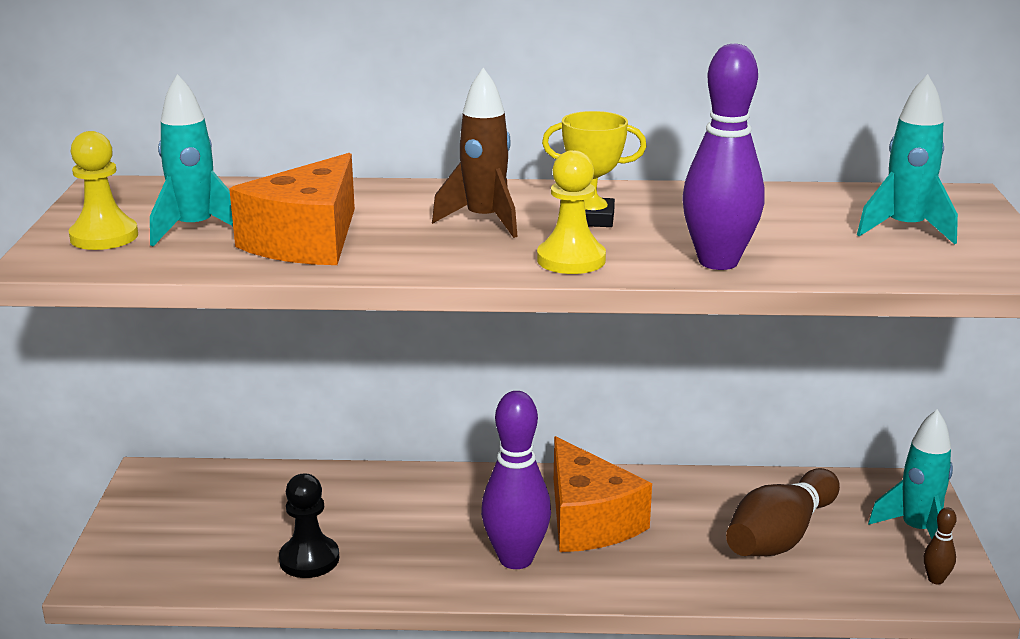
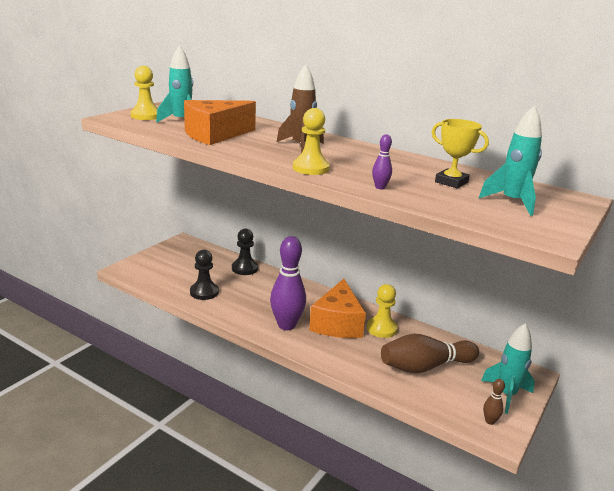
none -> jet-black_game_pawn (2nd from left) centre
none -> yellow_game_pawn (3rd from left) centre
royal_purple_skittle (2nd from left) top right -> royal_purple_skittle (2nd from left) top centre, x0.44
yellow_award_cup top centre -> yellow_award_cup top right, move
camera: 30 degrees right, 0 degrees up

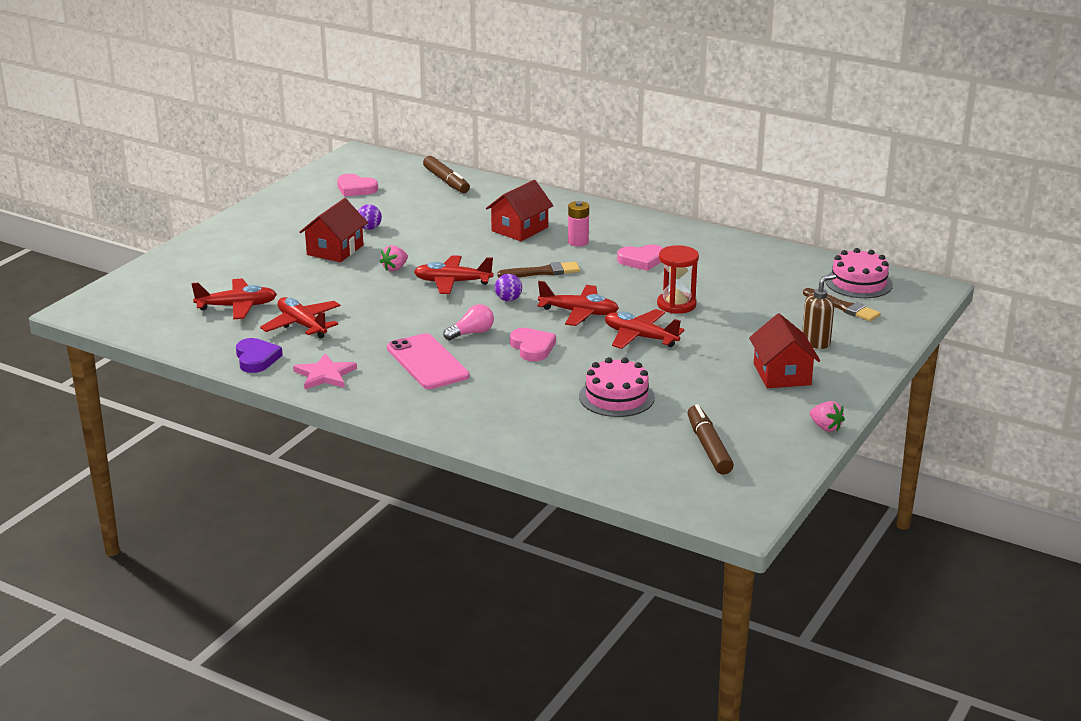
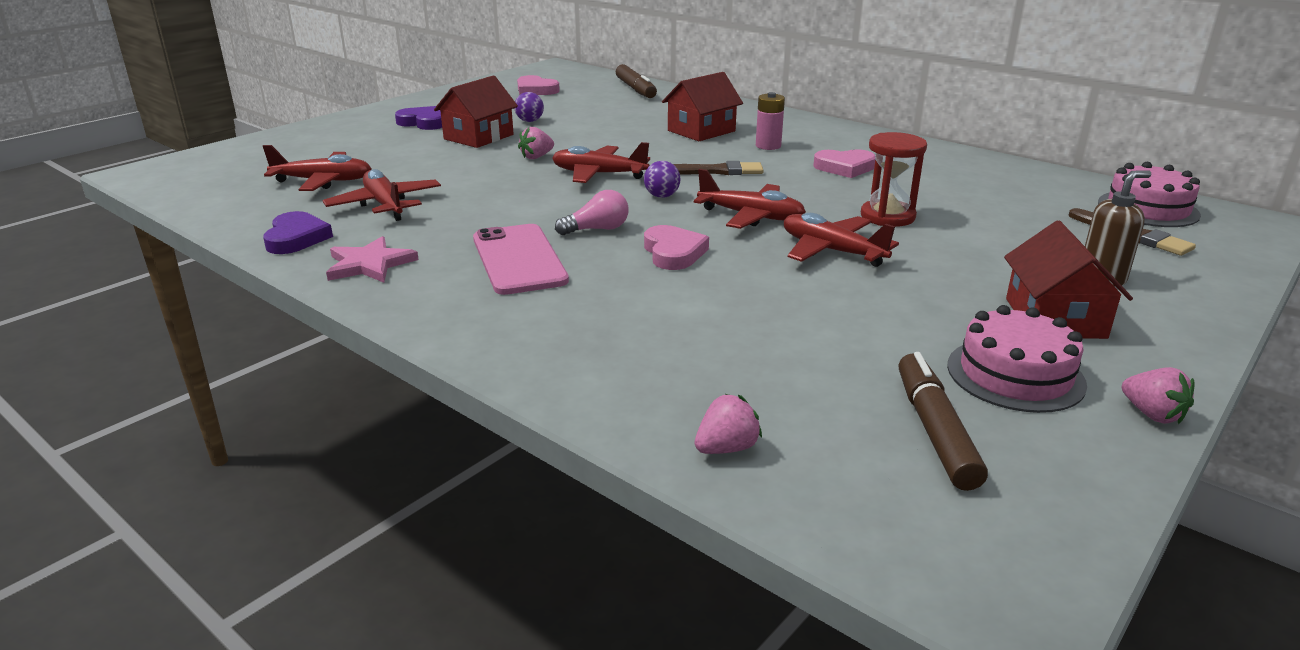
none -> royal_purple_love_heart (2nd from left) top left
none -> rosy_strawberry (2nd from left) centre
rosy_gateau (1st from left) centre -> rosy_gateau (1st from left) middle right, move
camera: 10 degrees right, 0 degrees up

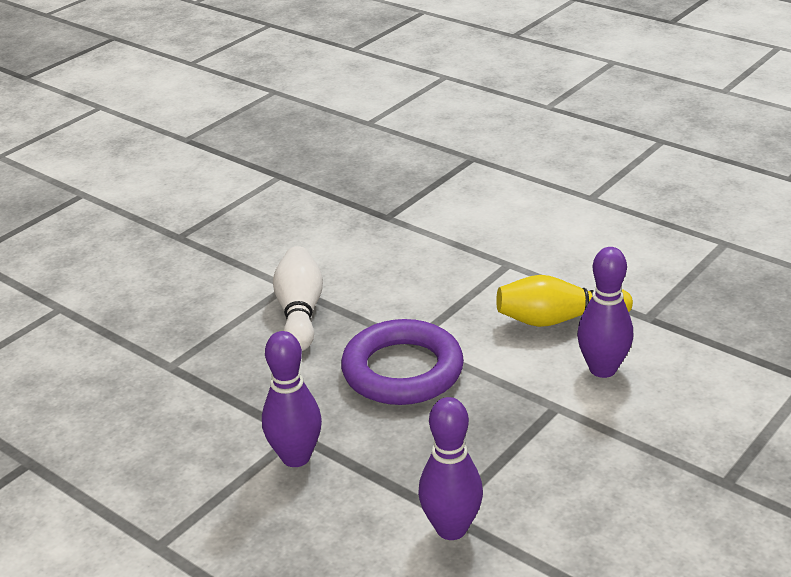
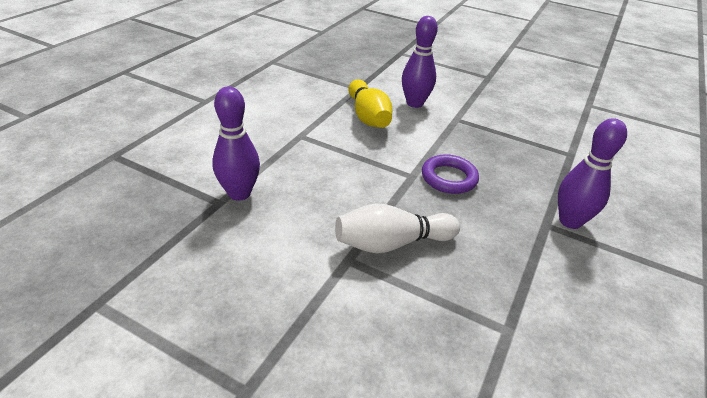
royal_purple_skittle (2nd from left in the first image) bottom centre -> royal_purple_skittle (1st from left) centre, move
royal_purple_torus centre, x0.62
camera: 105 degrees left, 5 degrees up

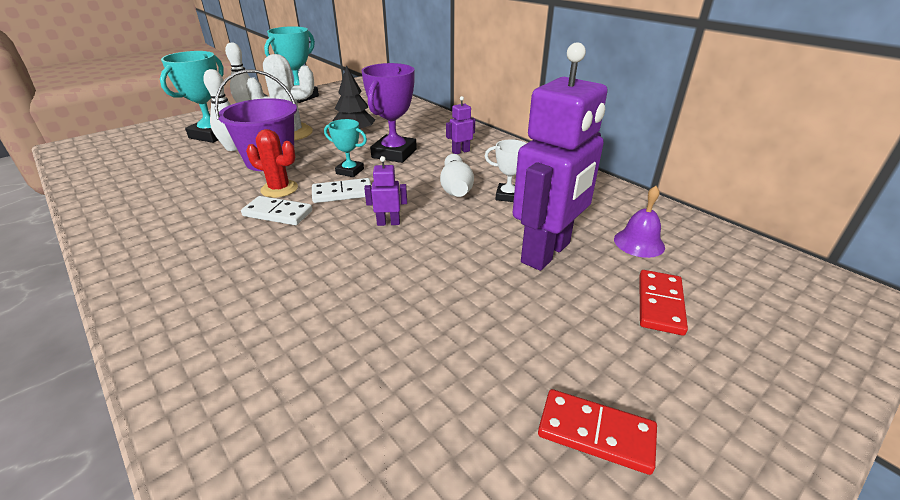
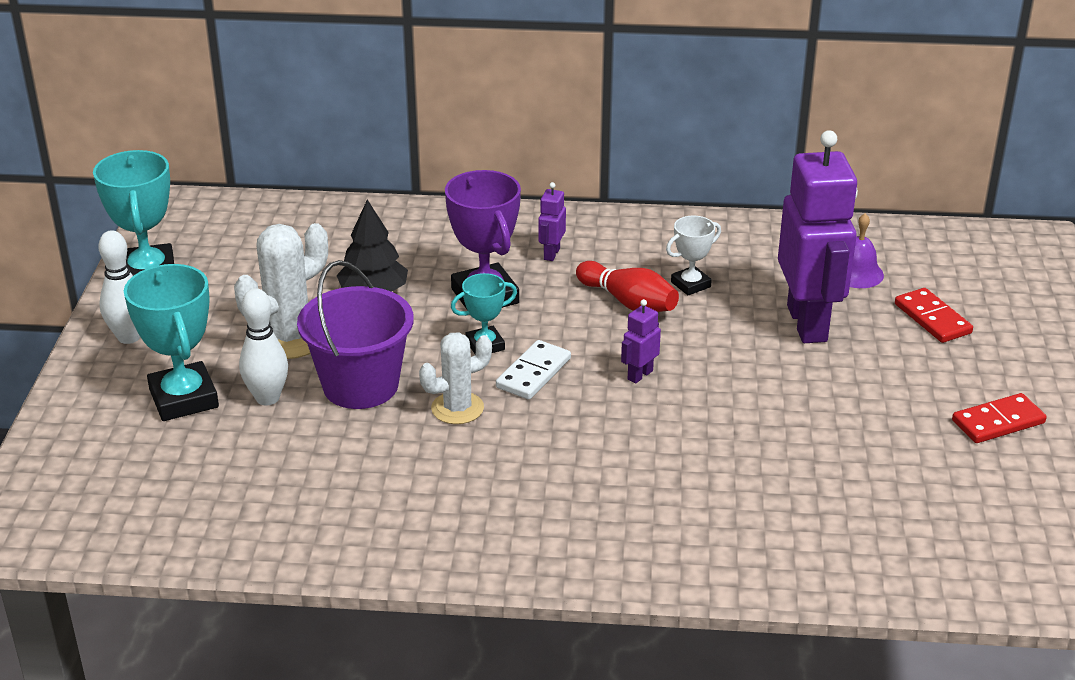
scarlet_cactus top left -> pure_white_cactus (2nd from left) centre
pure_white_skittle (3rd from left) centre -> scarlet_skittle centre
pure_white_domino_piece (1st from left) middle left -> none
camera: 45 degrees left, 0 degrees up

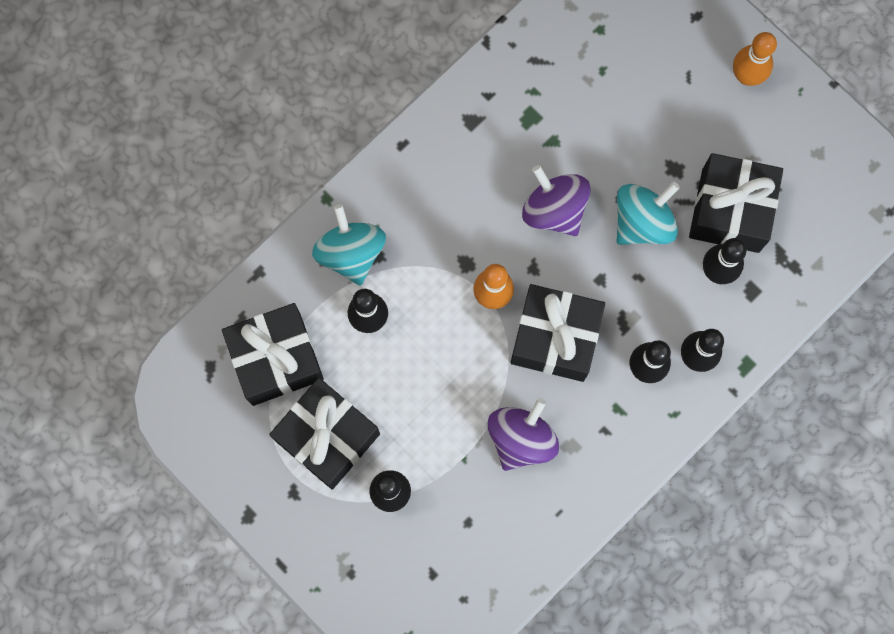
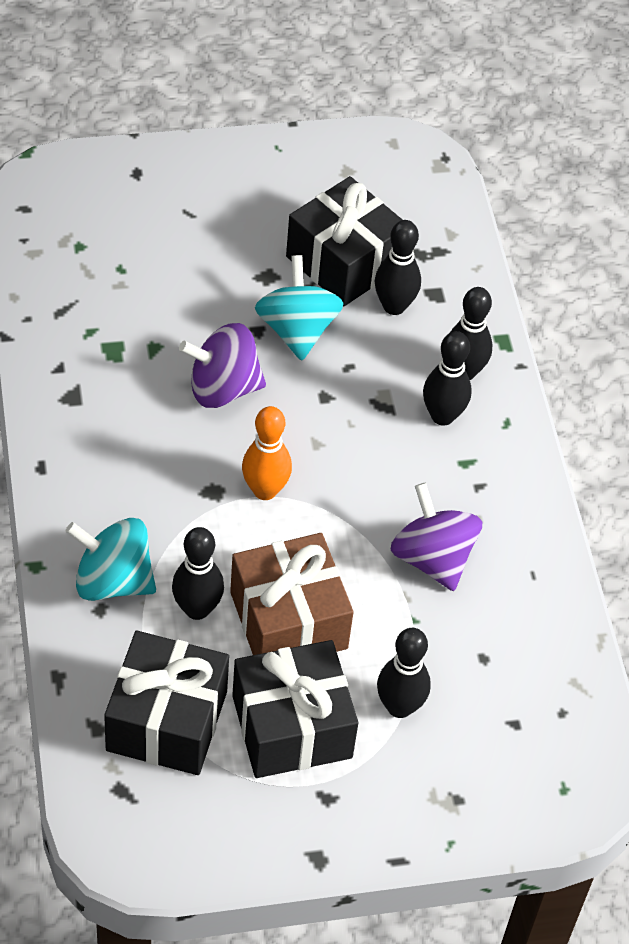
none -> russet_present centre
jet-black_present (3rd from left) centre -> none
orange-coloured_skittle (2nd from left) top right -> none
camera: 60 degrees left, 25 degrees down

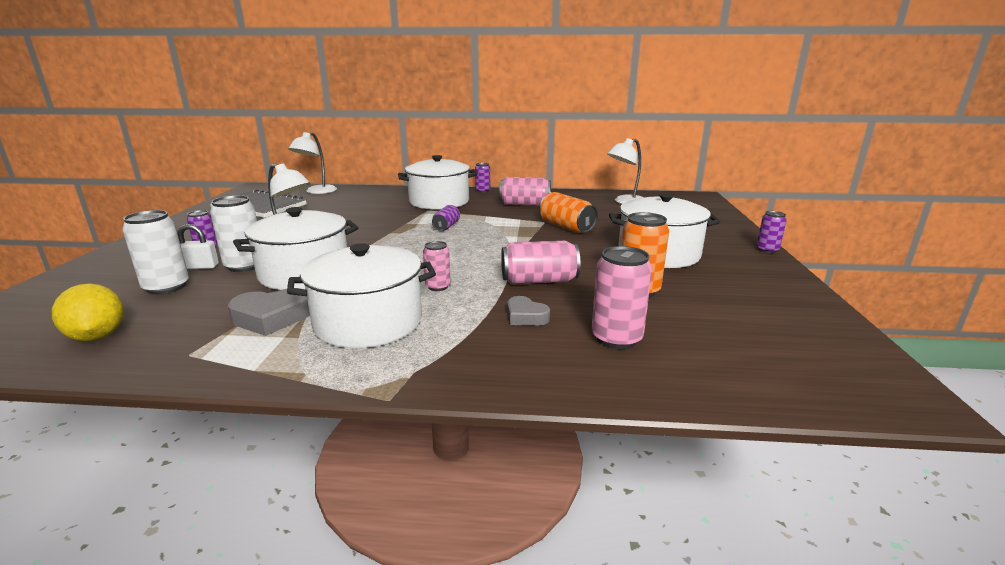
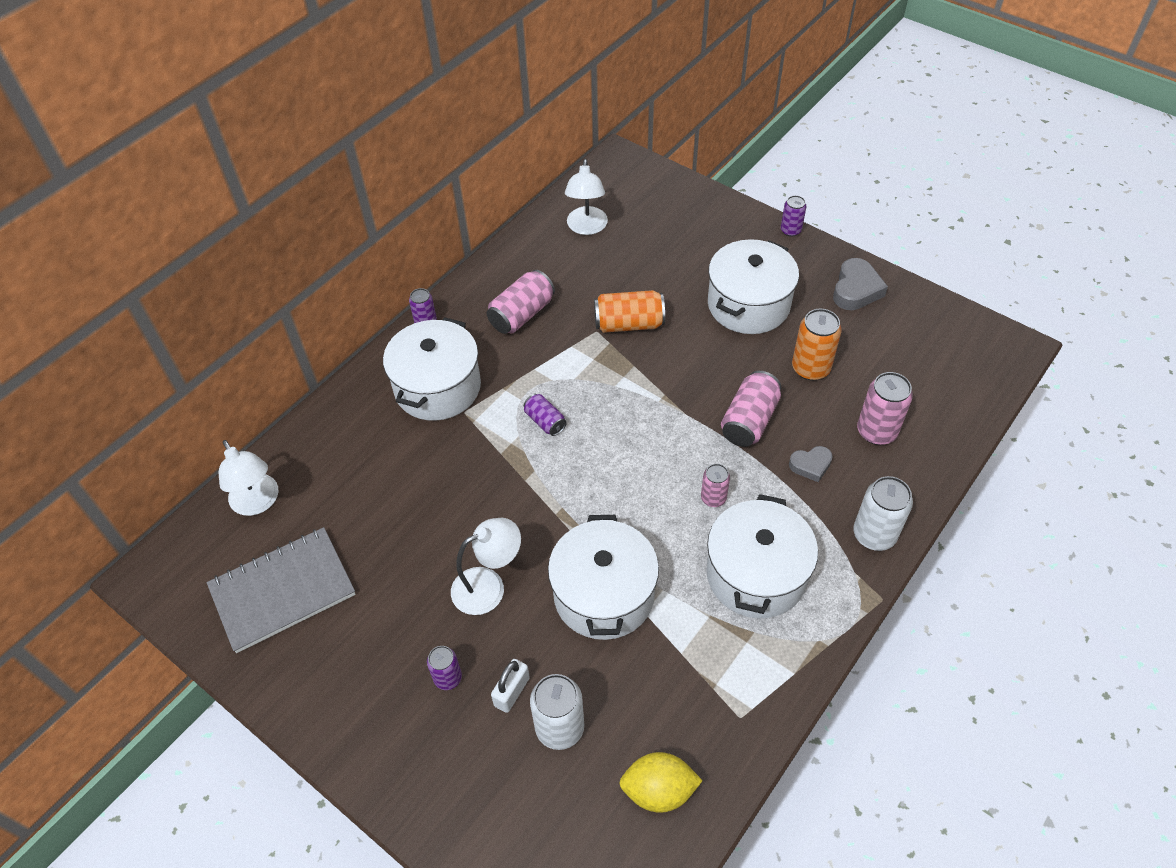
ash-grey_love_heart (1st from left in the first image) middle left -> ash-grey_love_heart (2nd from left) top right, move
pure_white_tin (2nd from left) middle left -> pure_white_tin (2nd from left) middle right, move
camera: 55 degrees left, 30 degrees up

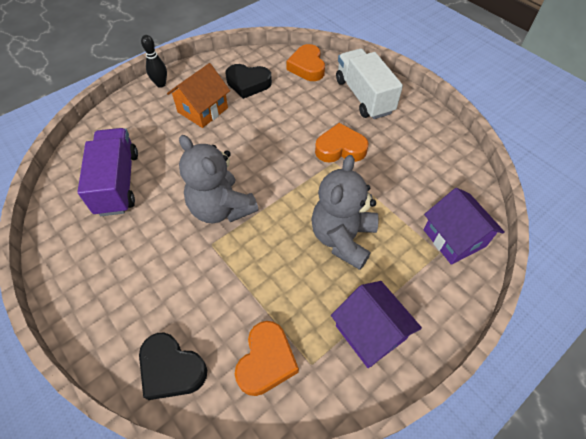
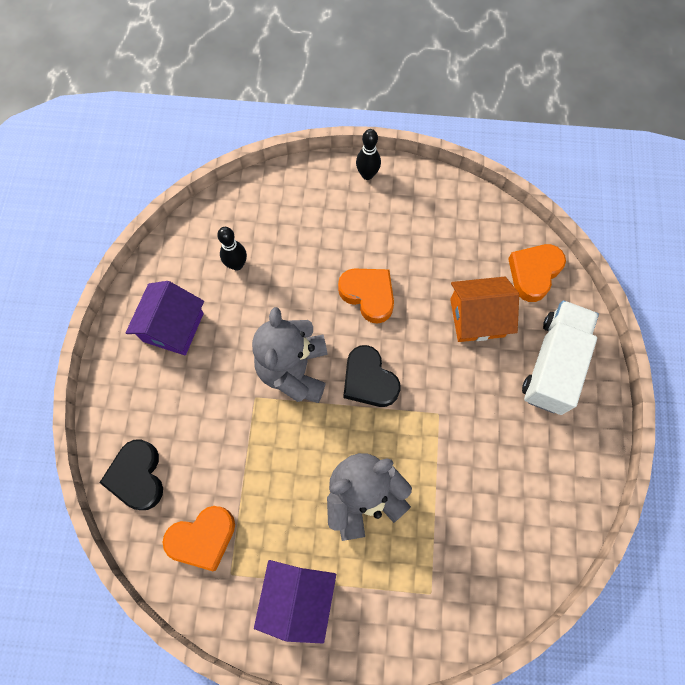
royal_purple_toy_house (2nd from left in the first image) middle right -> royal_purple_toy_house (1st from left) middle left, move
royal_purple_truck middle left -> jet-black_skittle (1st from left) centre
orange-coloured_love_heart (3rd from left in the first image) top centre -> orange-coloured_love_heart (2nd from left) centre, move
jet-black_love_heart (2nd from left) top centre -> jet-black_love_heart (2nd from left) centre, move
orange-coloured_toy_house top centre -> orange-coloured_toy_house middle right, move
camera: 45 degrees right, 15 degrees up

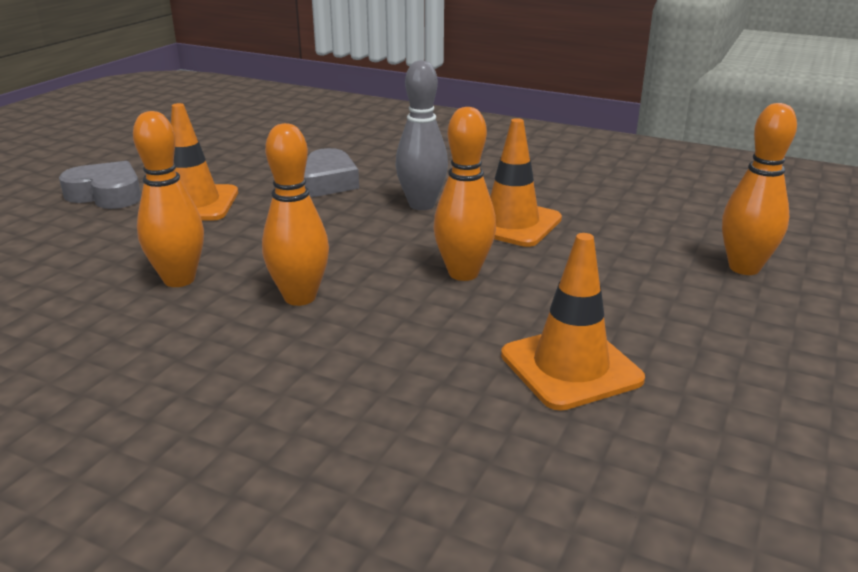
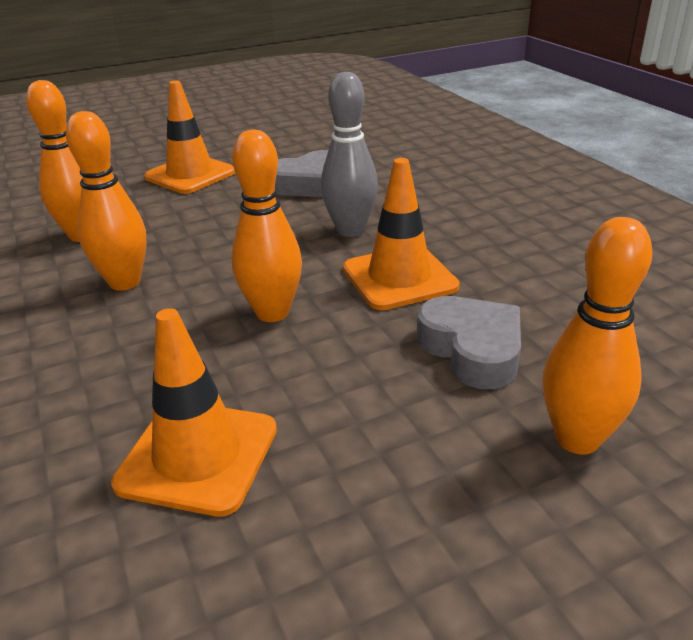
ash-grey_love_heart (1st from left in the first image) top left -> ash-grey_love_heart (2nd from left) middle right, move
camera: 40 degrees right, 5 degrees up

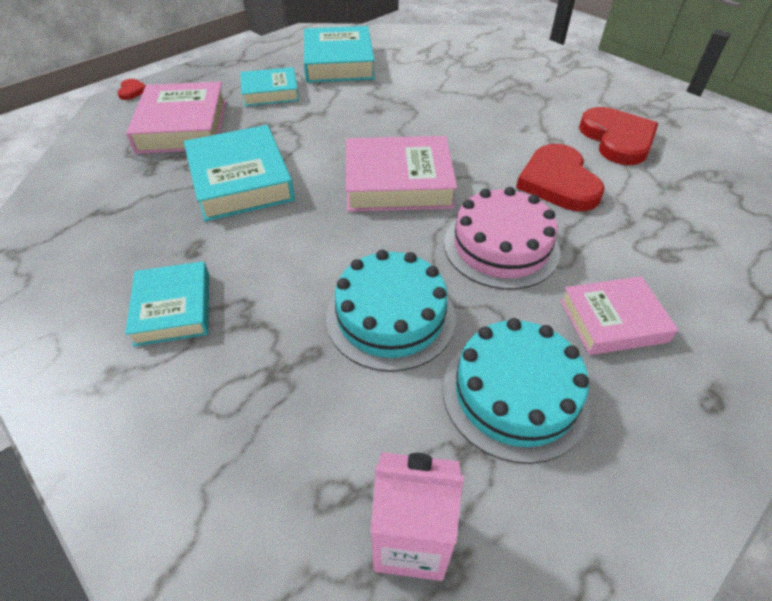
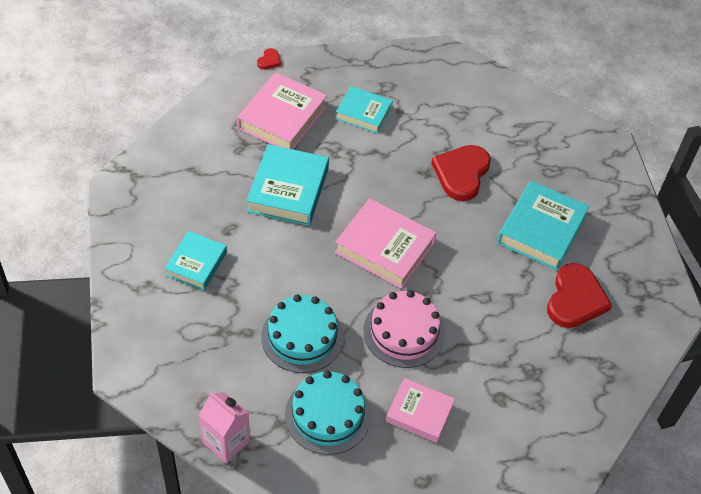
scarlet_love_heart (2nd from left) top right -> scarlet_love_heart (2nd from left) centre, move
teal_hardback (4th from left) top centre -> teal_hardback (4th from left) middle right, move
camera: 30 degrees right, 5 degrees up

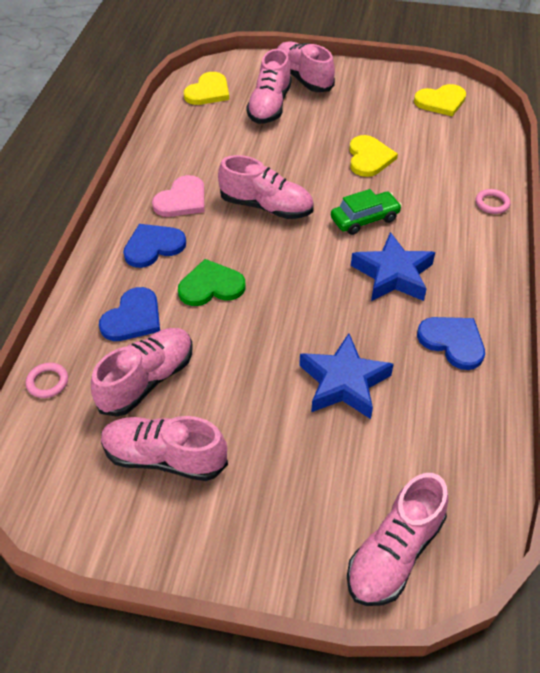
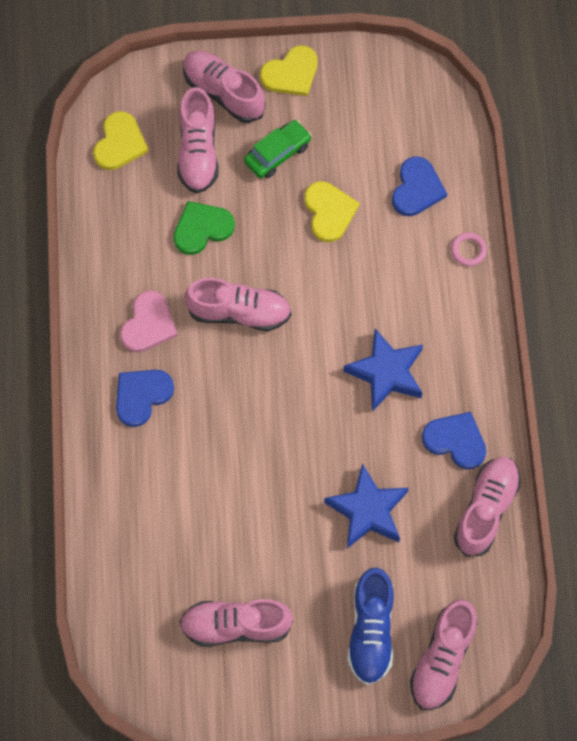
green_love_heart centre -> green_love_heart top centre, move
green_automobile top right -> green_automobile top centre, move
yellow_love_heart (3rd from left in the first image) top right -> yellow_love_heart (2nd from left) top centre, move
none -> cobalt_shoe bottom centre
cobalt_love_heart (1st from left in the first image) middle left -> cobalt_love_heart (2nd from left) top right, move
rosy_shoe (1st from left in the first image) middle left -> rosy_shoe (6th from left) bottom right, move
rosy_torus (1st from left) middle left -> none
camera: 15 degrees left, 20 degrees up

